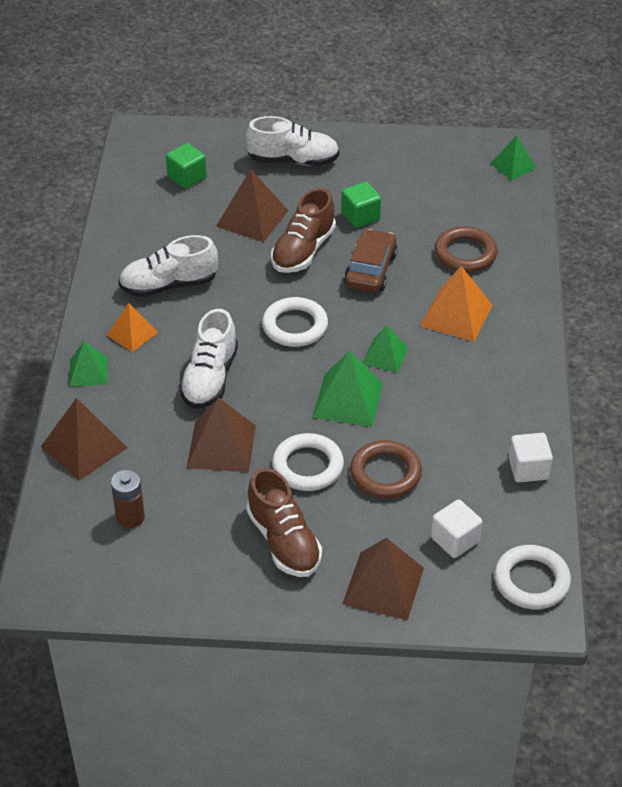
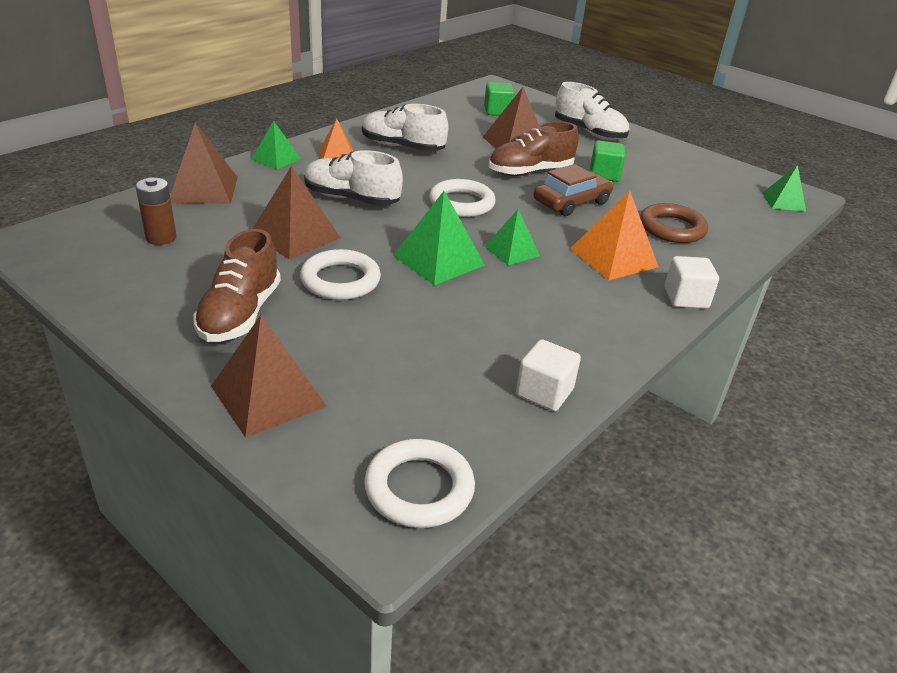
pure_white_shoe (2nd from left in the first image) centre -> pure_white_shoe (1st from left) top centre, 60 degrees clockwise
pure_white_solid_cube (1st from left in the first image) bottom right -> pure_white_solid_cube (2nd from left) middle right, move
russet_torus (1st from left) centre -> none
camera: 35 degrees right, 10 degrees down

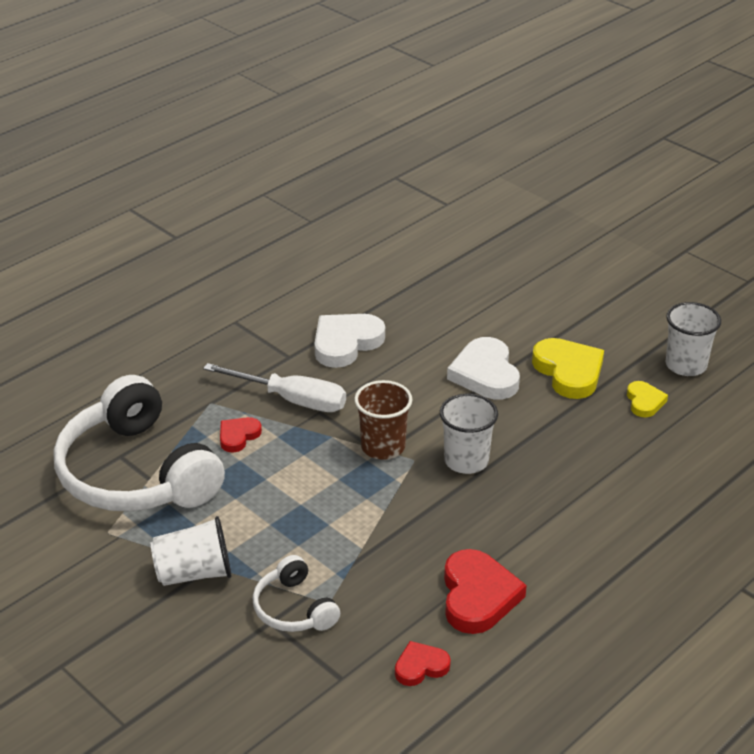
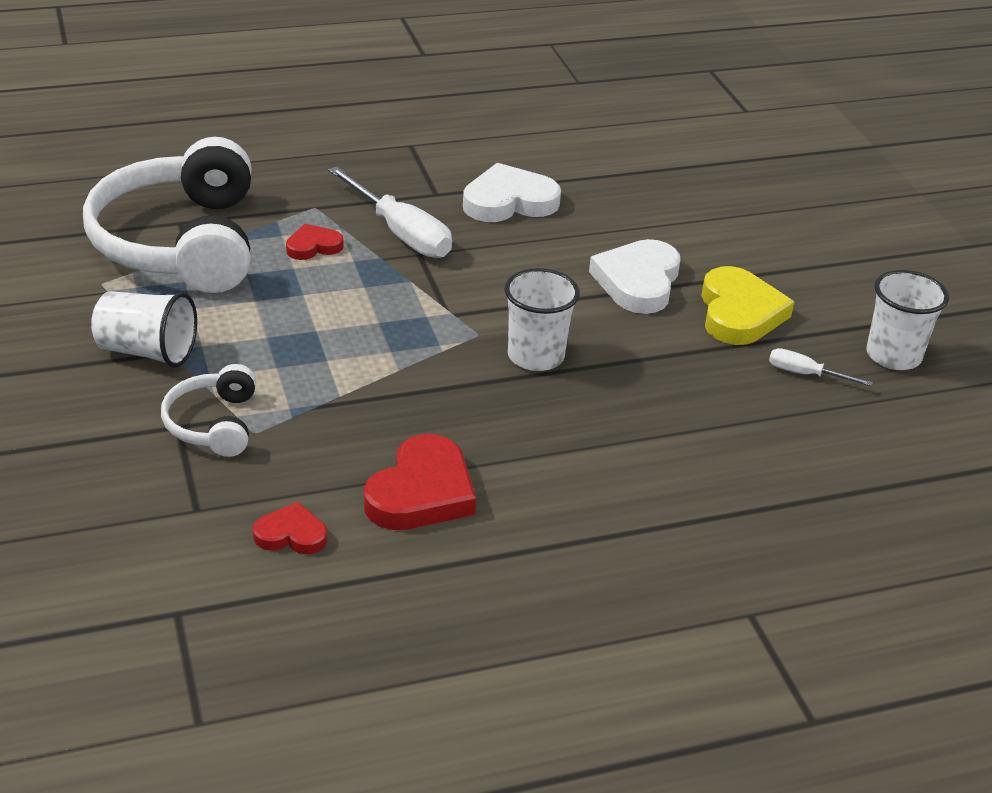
yellow_love_heart (2nd from left) middle right -> pure_white_hand_screwdriver (2nd from left) middle right
russet_cup centre -> none
camera: 25 degrees right, 0 degrees up

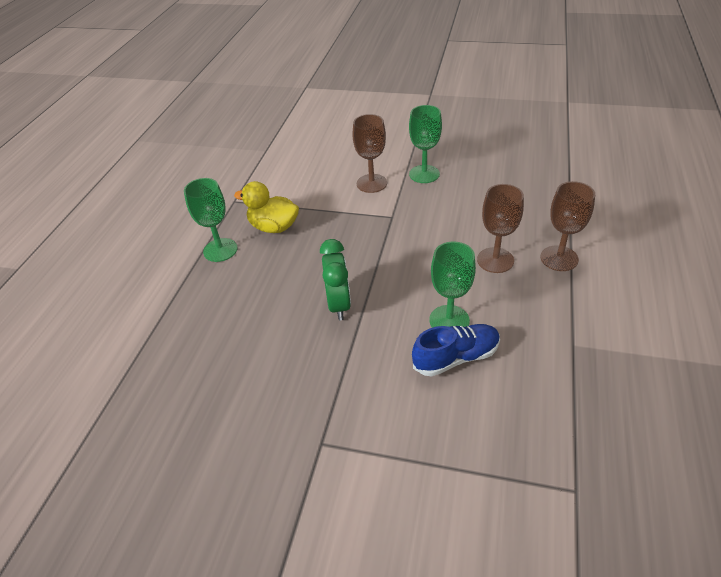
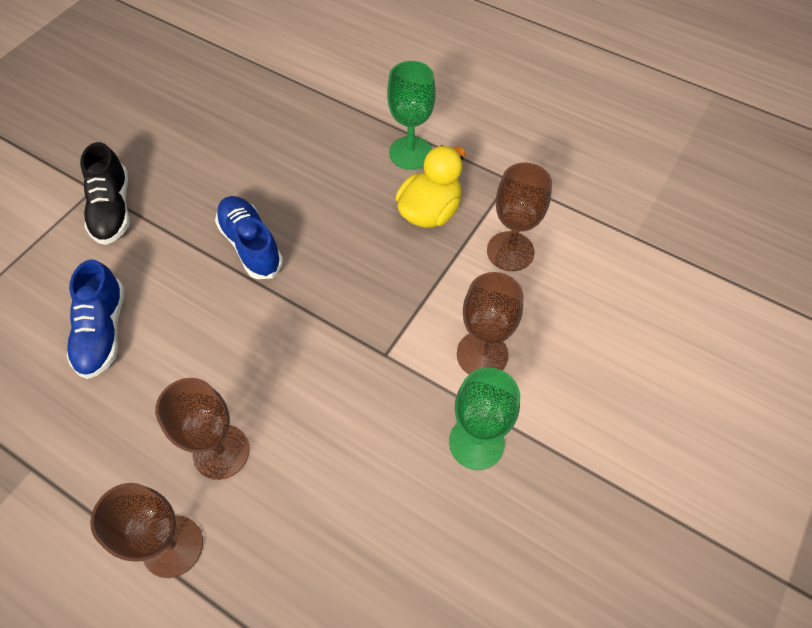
none -> jet-black_shoe top left
green_alarm_clock centre -> cobalt_shoe (2nd from left) middle left
none -> russet_chalice (4th from left) centre
green_chalice (3rd from left) centre -> none
camera: 105 degrees right, 15 degrees up

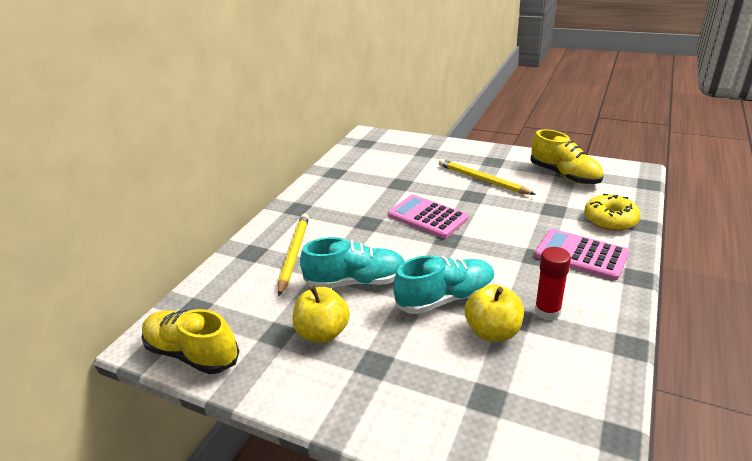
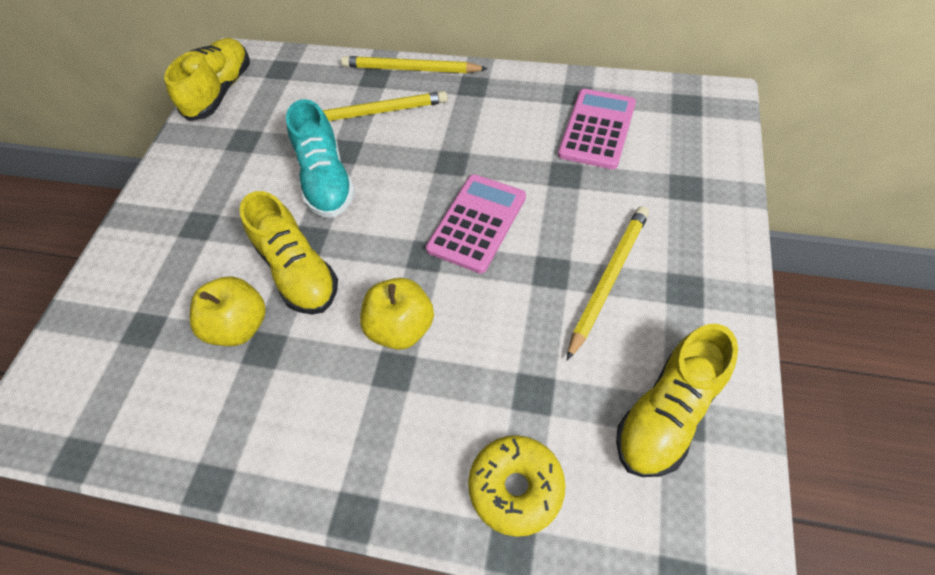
teal_shoe (2nd from left) centre -> yellow_shoe (2nd from left) middle left
none -> yellow_wooden_pencil (2nd from left) top centre
yellow_apple (1st from left in the first image) bottom centre -> yellow_apple (2nd from left) centre, move
rosy_adding_machine (2nd from left) middle right -> rosy_adding_machine (2nd from left) top centre, move
scarlet_glue_stick middle right -> none
camera: 80 degrees right, 25 degrees up

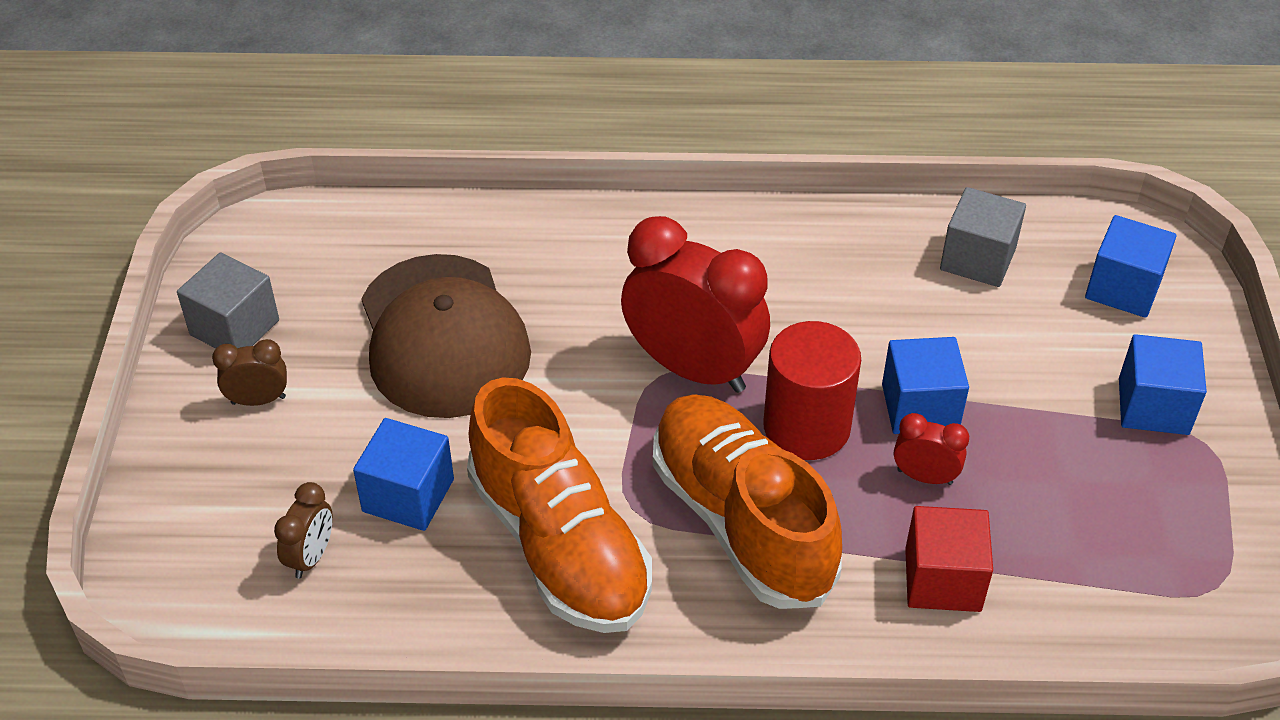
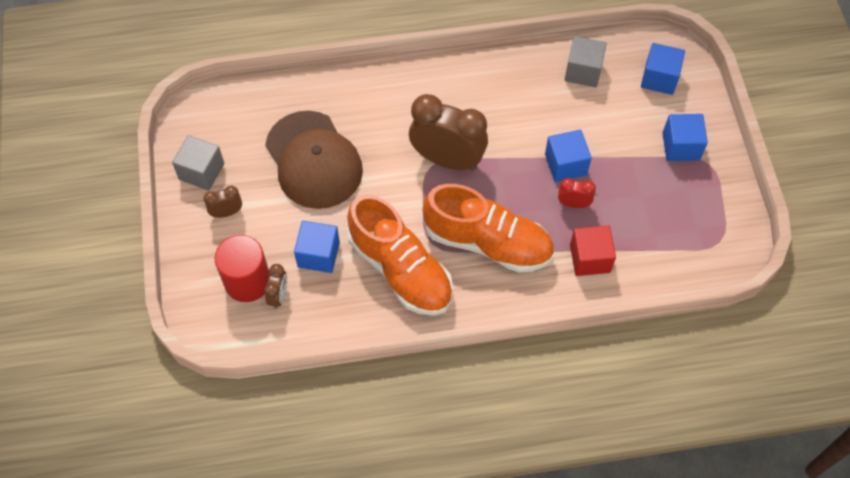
scarlet_cylinder centre -> scarlet_cylinder middle left, move
scarlet_alarm_clock (1st from left) centre -> russet_alarm_clock (3rd from left) top centre
orange-coloured_shoe (2nd from left) bottom centre -> orange-coloured_shoe (2nd from left) centre, 150 degrees clockwise
camera: 10 degrees left, 15 degrees up

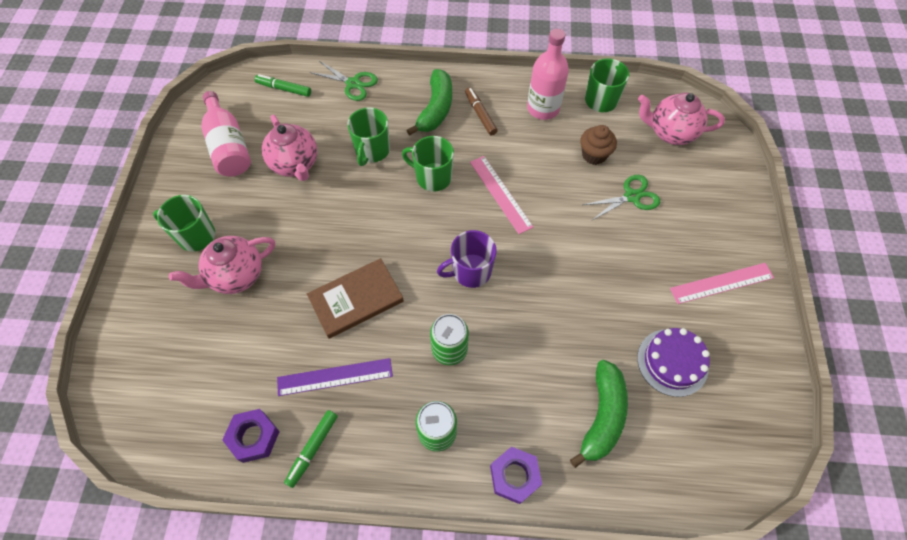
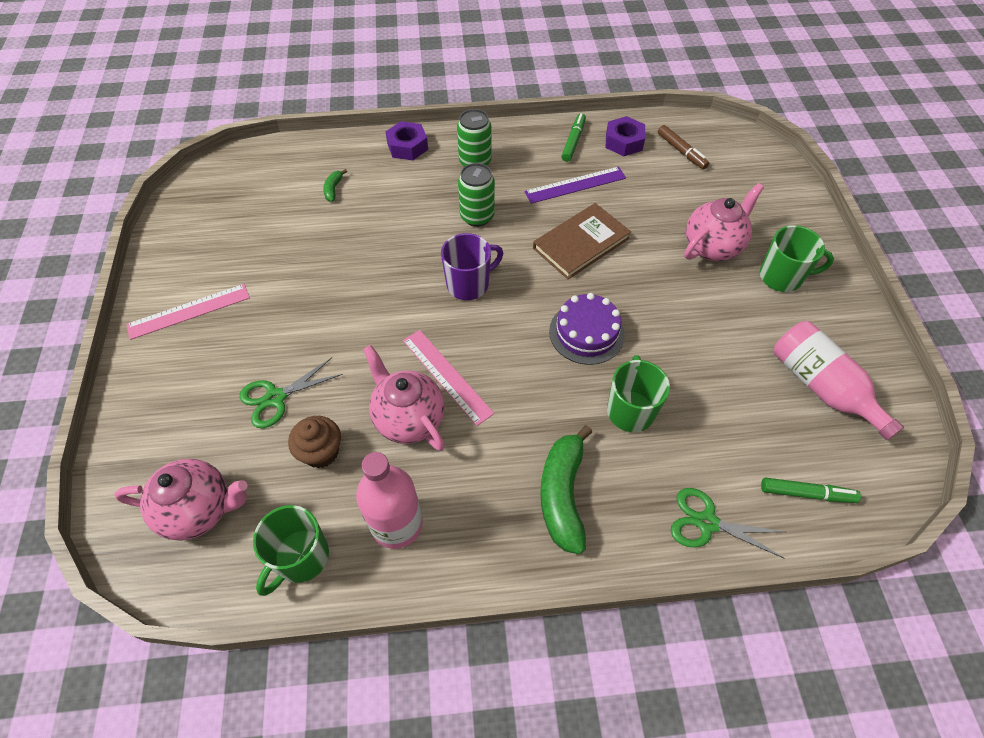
green_toy_banana (2nd from left in the first image) bottom centre -> green_toy_banana (1st from left) top centre, x0.45
rosy_teapot (2nd from left) top left -> rosy_teapot (2nd from left) centre, move
royal_purple_gateau bottom right -> royal_purple_gateau centre, move
russet_marker top centre -> russet_marker top right, move
green_tea_mug (3rd from left) top centre -> none
camera: 170 degrees right, 5 degrees down

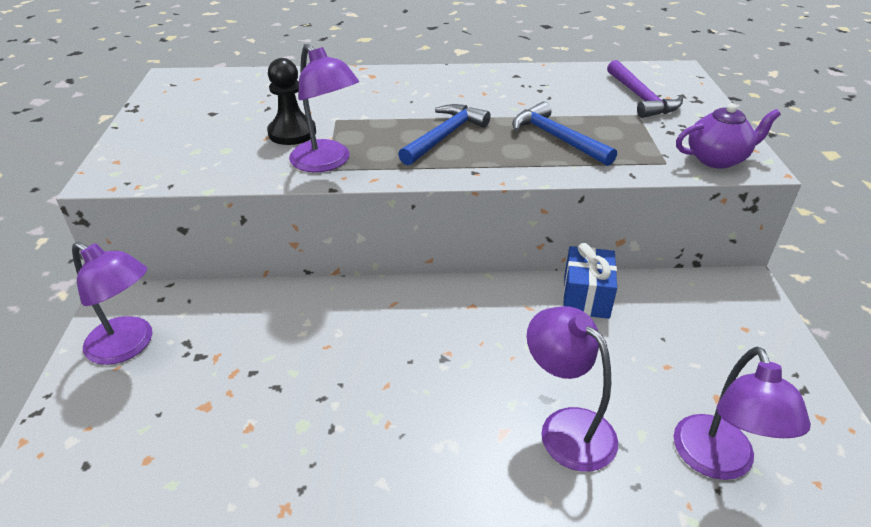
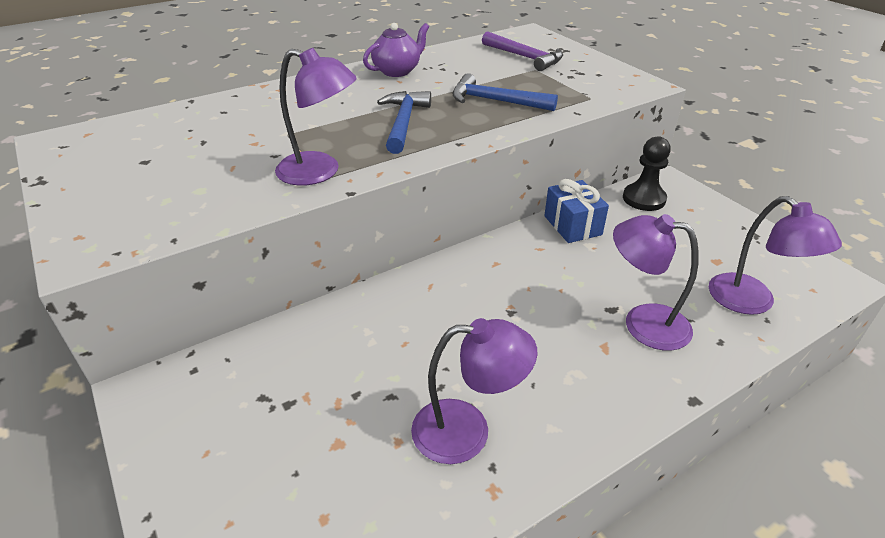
royal_purple_teapot top right -> royal_purple_teapot top centre, move
royal_purple_lamp (1st from left in the first image) middle left -> royal_purple_lamp (2nd from left) bottom centre, move
jet-black_game_pawn top centre -> jet-black_game_pawn top right, move
camera: 30 degrees left, 0 degrees up

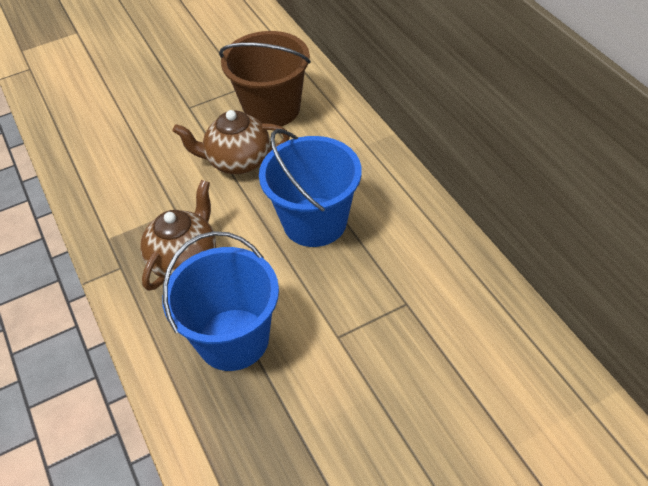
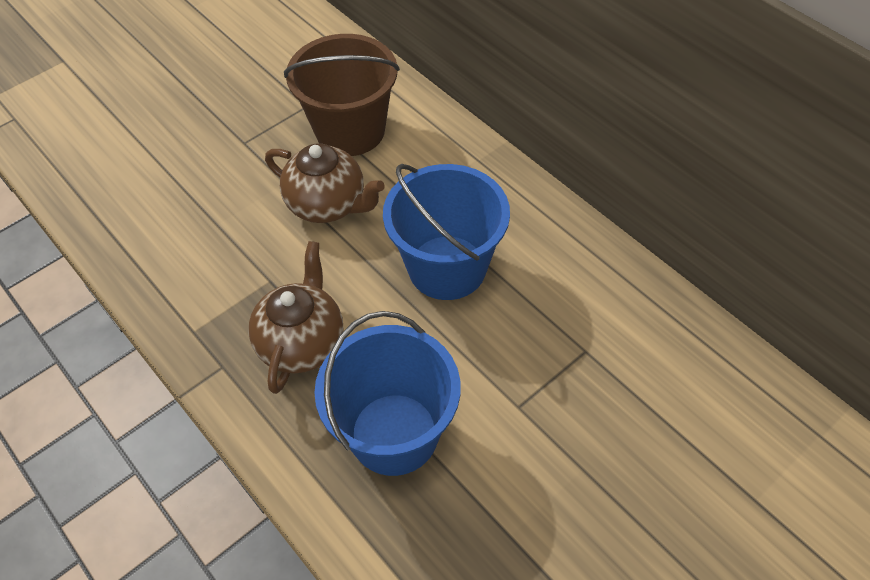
russet_teapot (2nd from left) top centre, 135 degrees counterclockwise
camera: 15 degrees left, 5 degrees up

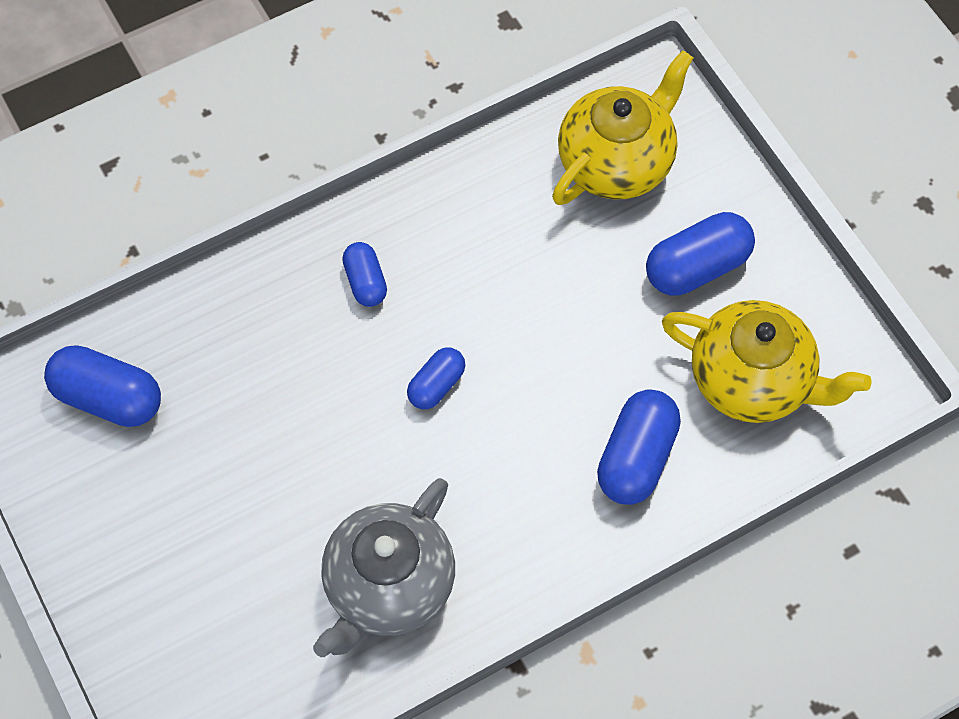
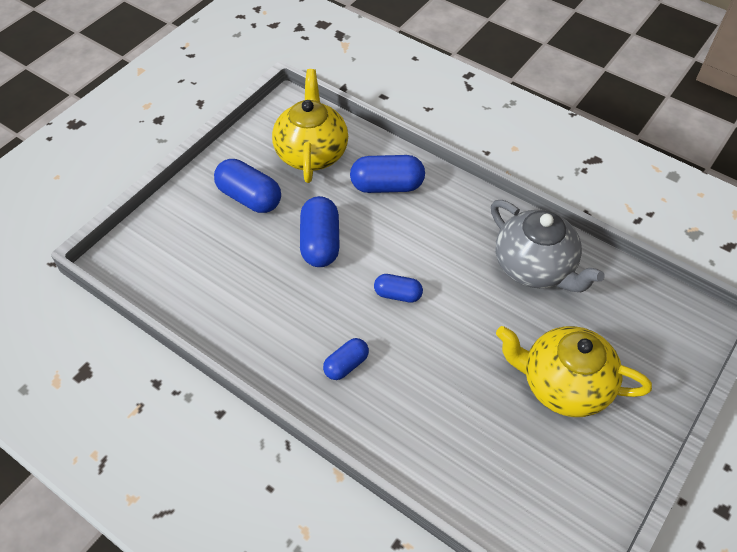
cobalt_capsule (1st from left in the first image) middle left -> cobalt_capsule (2nd from left) centre, move
ash-grey_teapot bottom centre -> ash-grey_teapot middle right, 45 degrees clockwise
yellow_teapot (1st from left in the first image) top centre -> yellow_teapot (2nd from left) bottom right, move
camera: 115 degrees left, 10 degrees down

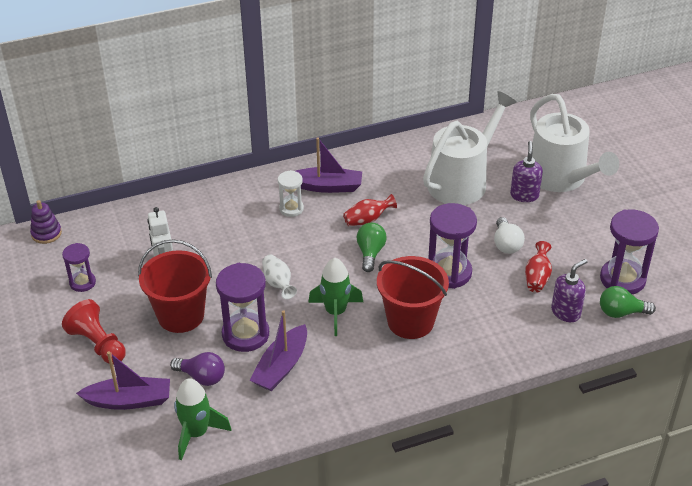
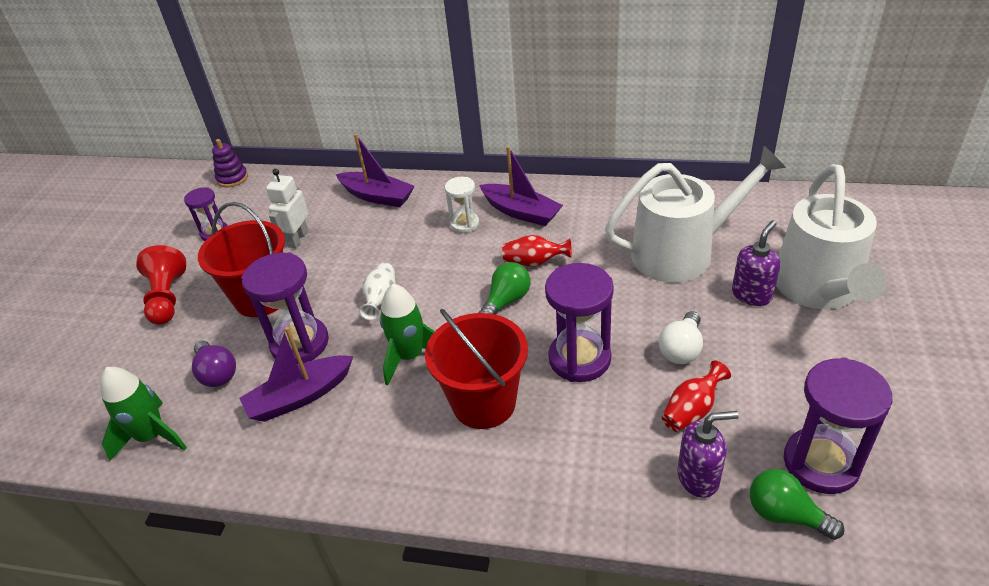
royal_purple_sailboat (1st from left in the first image) bottom left -> royal_purple_sailboat (2nd from left) top centre, move
camera: 35 degrees right, 0 degrees up

